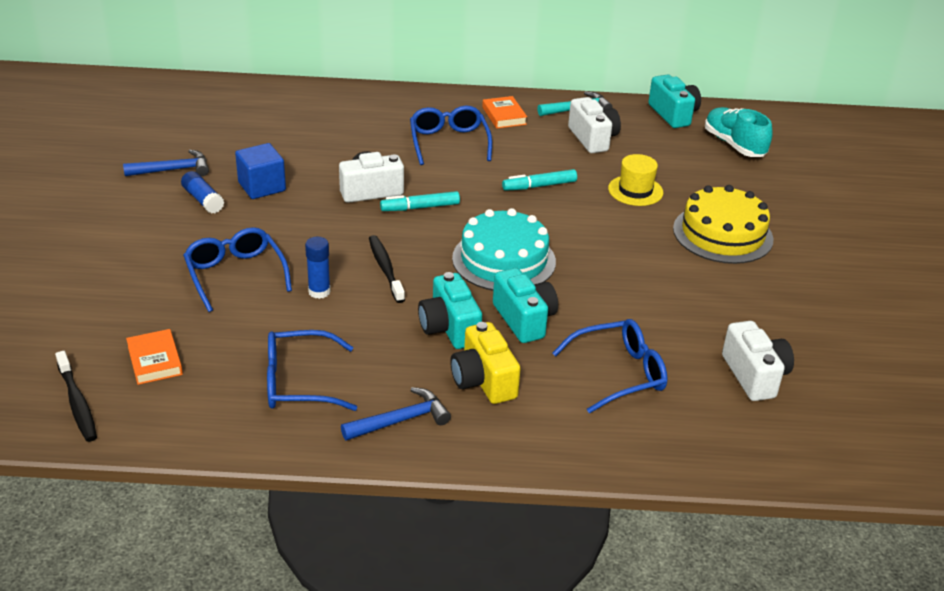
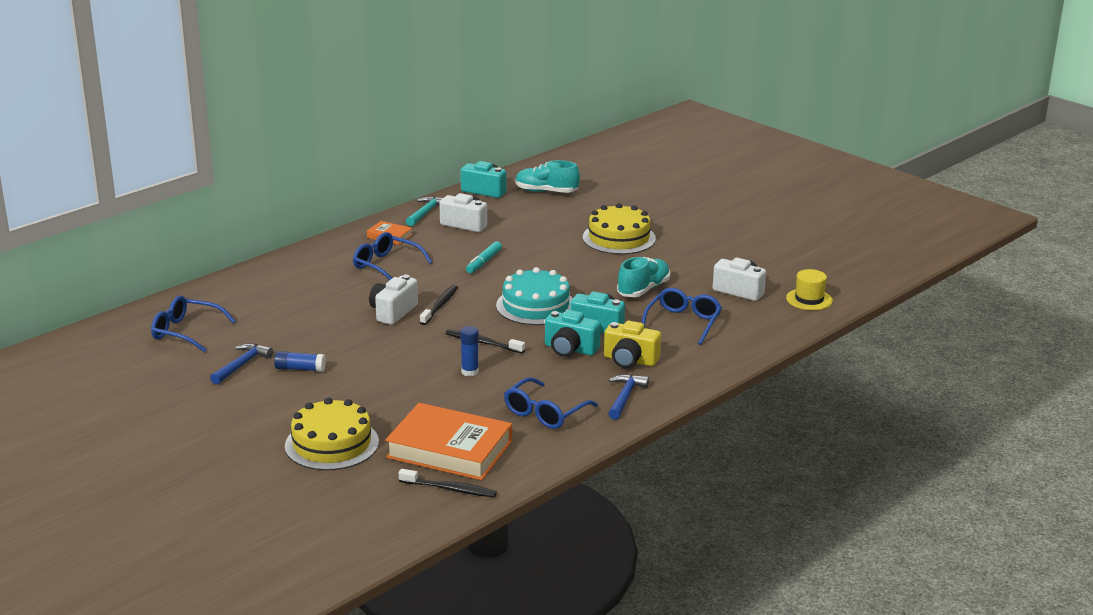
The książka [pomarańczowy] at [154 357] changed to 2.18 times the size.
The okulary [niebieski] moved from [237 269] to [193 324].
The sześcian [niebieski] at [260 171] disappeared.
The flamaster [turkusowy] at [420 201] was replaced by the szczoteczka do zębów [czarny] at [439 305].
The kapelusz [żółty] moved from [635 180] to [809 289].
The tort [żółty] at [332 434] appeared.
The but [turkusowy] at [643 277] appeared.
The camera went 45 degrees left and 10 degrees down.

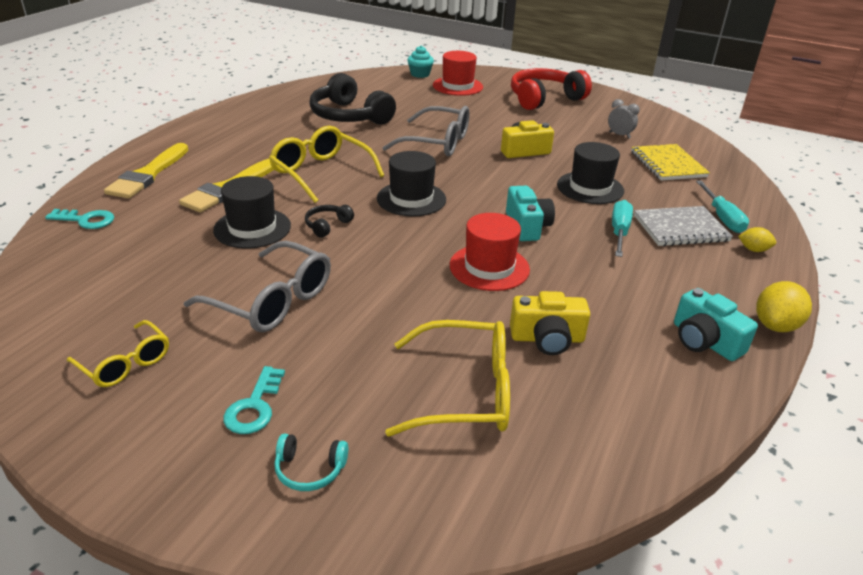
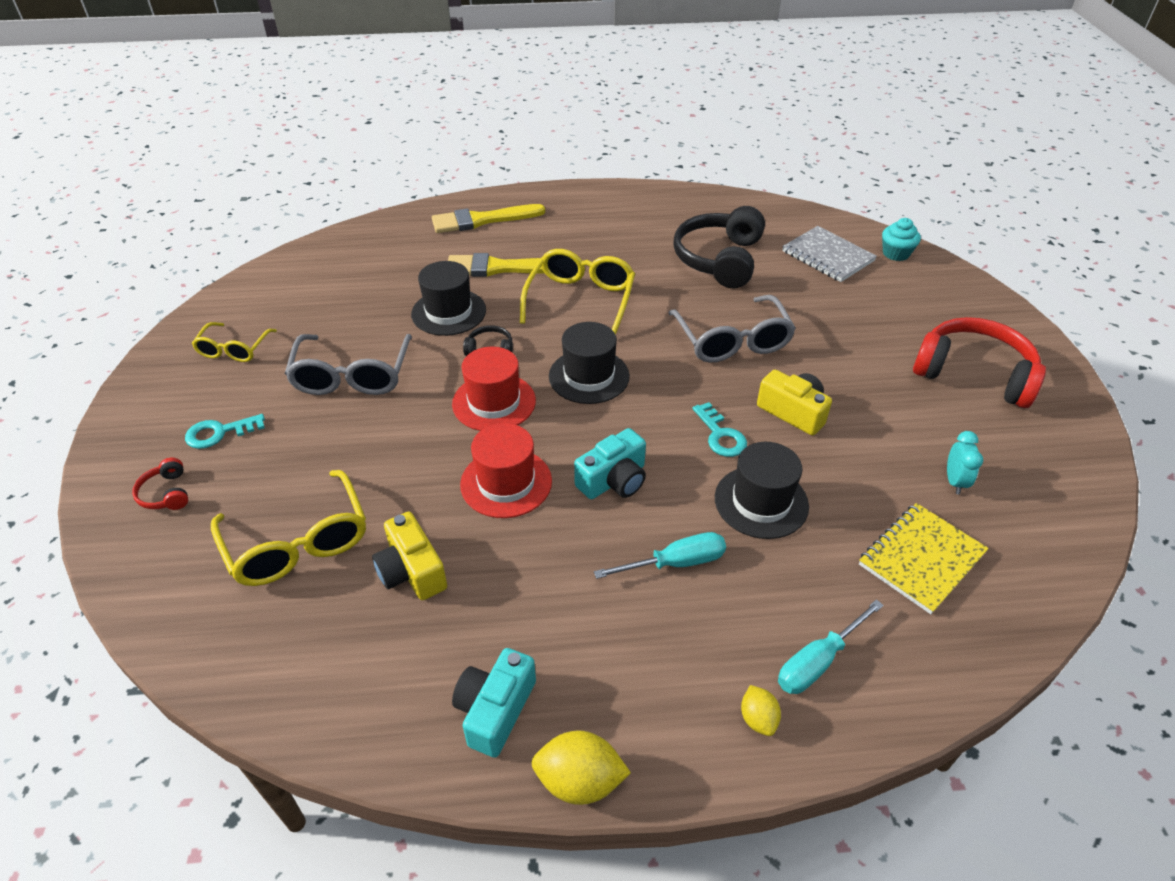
The klucz [turkusowy] moved from [79 219] to [720 429].
The słuchawki [turkusowy] at [311 462] became the słuchawki [czerwony] at [160 484].
The kapelusz [czerwony] moved from [458 73] to [494 389].
The budzik [szary] at [624 118] became the budzik [turkusowy] at [965 462].
The zeszyt [szary] moved from [683 226] to [829 254].
The camera went 60 degrees right and 10 degrees up.

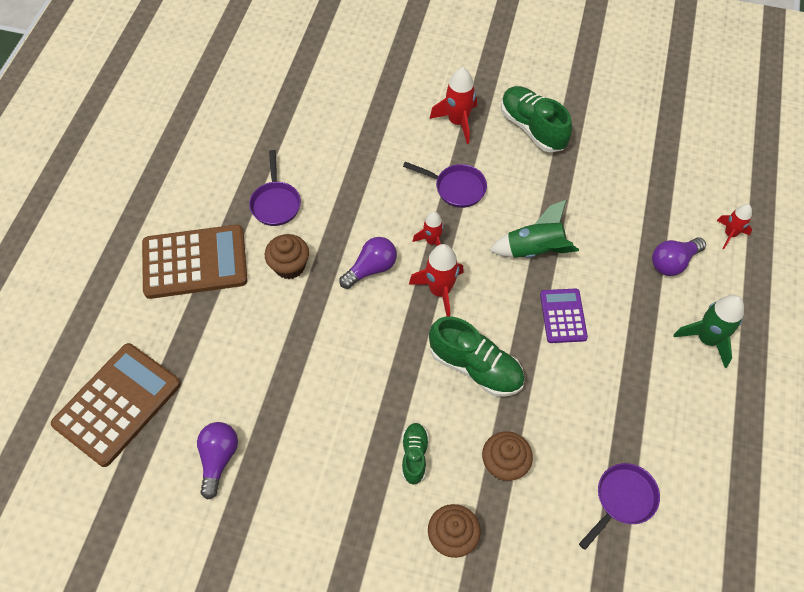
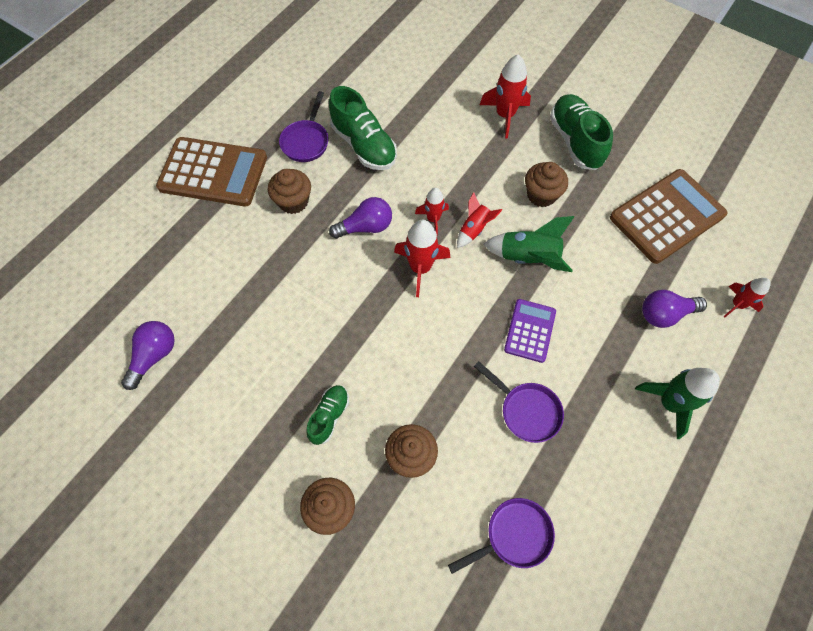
The kalkulator [brązowy] moved from [116 405] to [669 216].
The patelnia [fioletowy] moved from [445 185] to [519 402].
The but [zielony] moved from [477 356] to [363 128].
The rakieta [czerwony] at [479 220] appeared.
The muffinka [brązowy] at [546 184] appeared.
The camera went 20 degrees right and 5 degrees up.

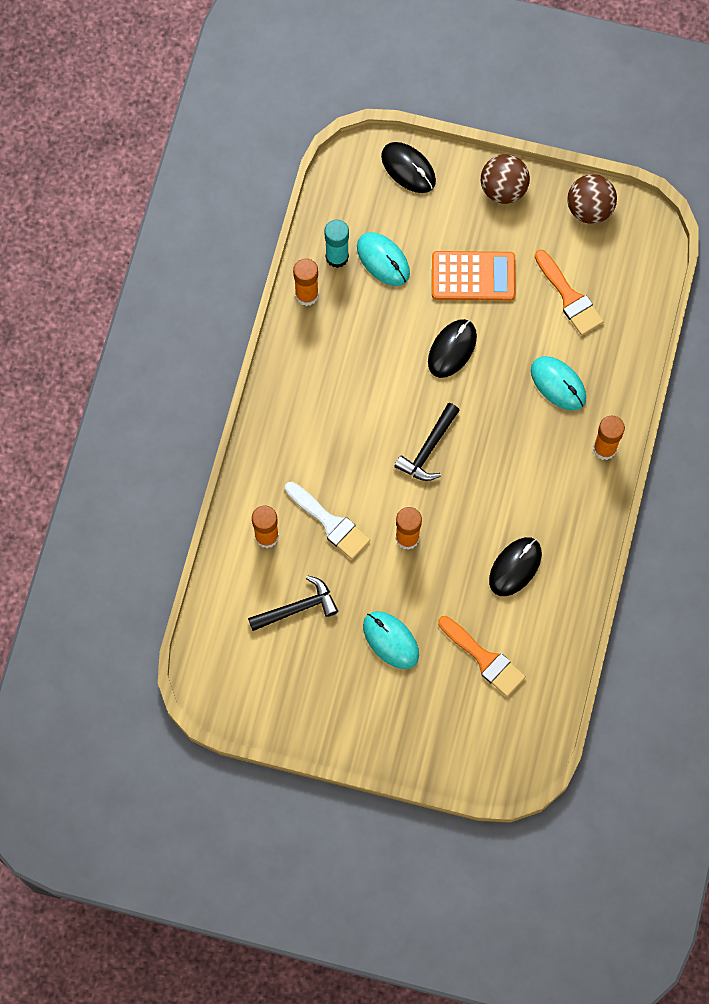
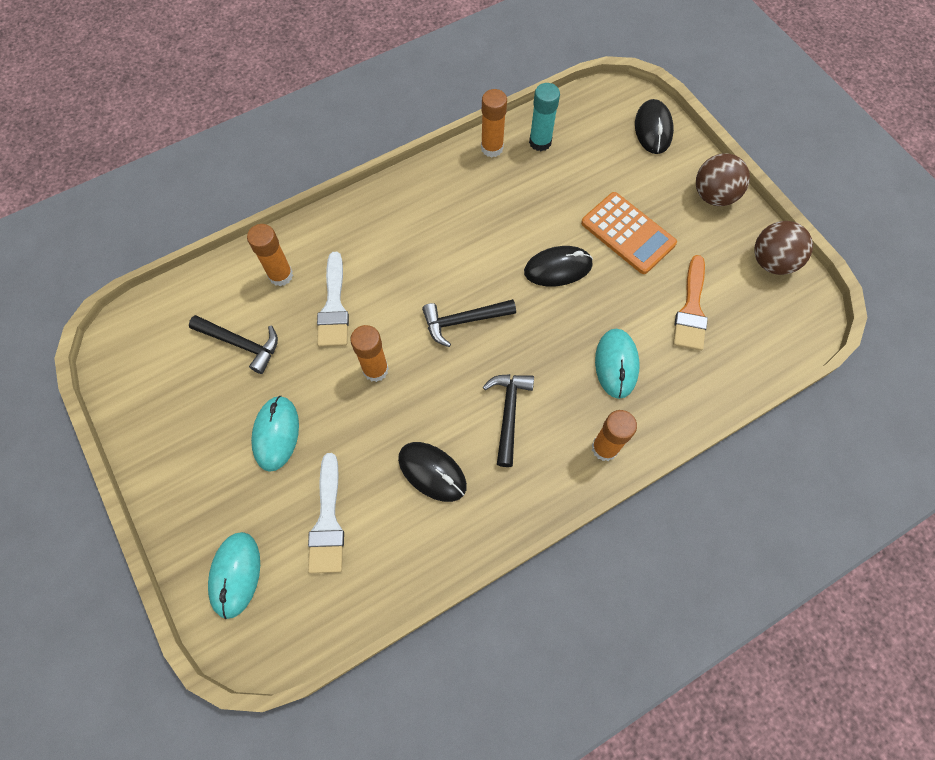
The myszka [turkusowy] moved from [383 259] to [234 575].
The pędzel [pomarańczowy] at [482 656] became the pędzel [biały] at [326 513].
The myszka [czarny] at [515 566] turned 45 degrees clockwise.
The młotek [czarny] at [508 420] appeared.
The camera went 45 degrees right and 5 degrees down.

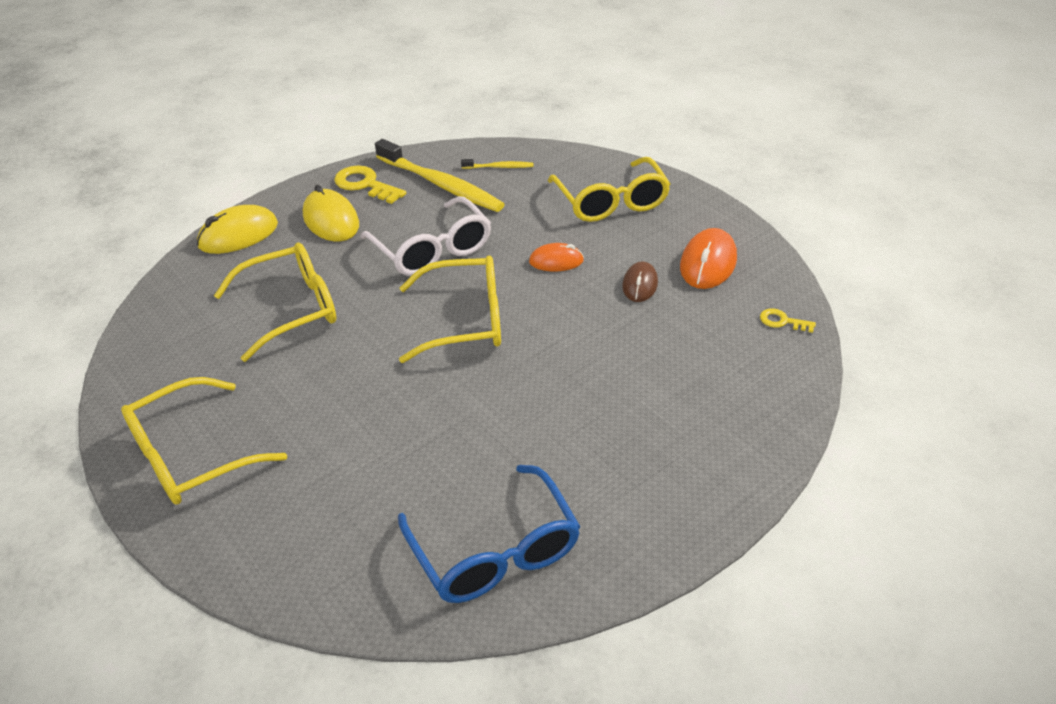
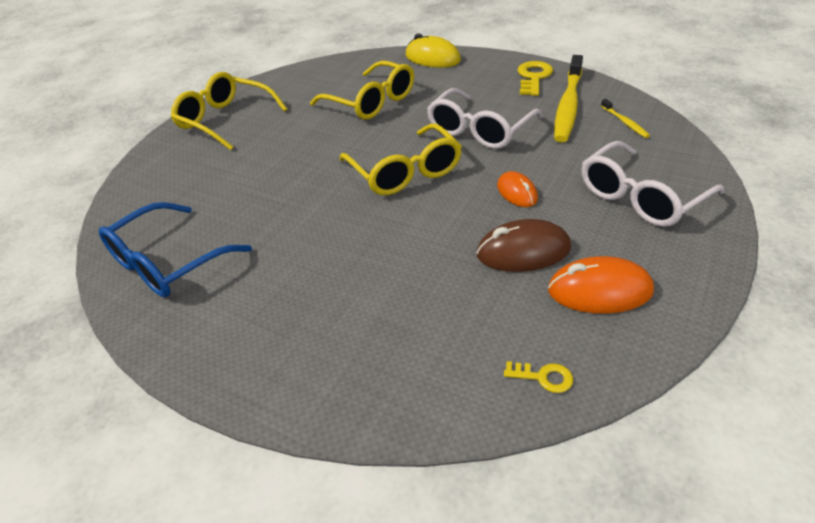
The myszka [żółty] at [331 213] disappeared.
The okulary [żółty] at [609 189] became the okulary [biały] at [653 184].
The myszka [brązowy] at [640 282] changed to 1.58 times the size.
The klucz [żółty] at [788 320] turned 105 degrees clockwise.
The camera went 70 degrees right and 0 degrees up.

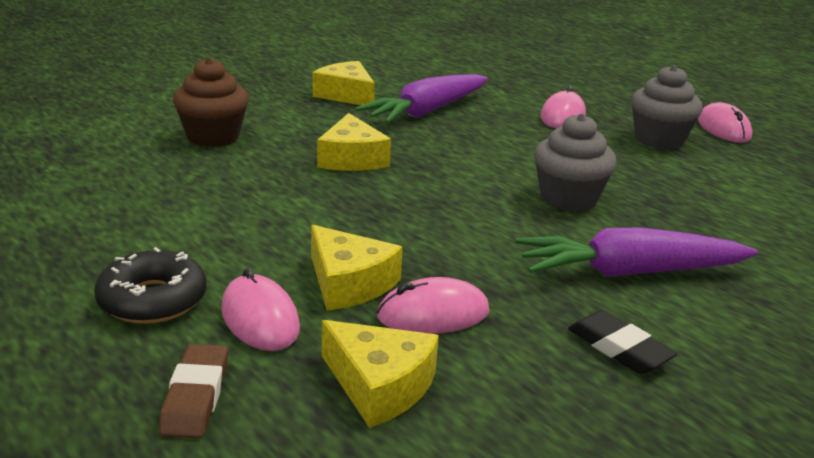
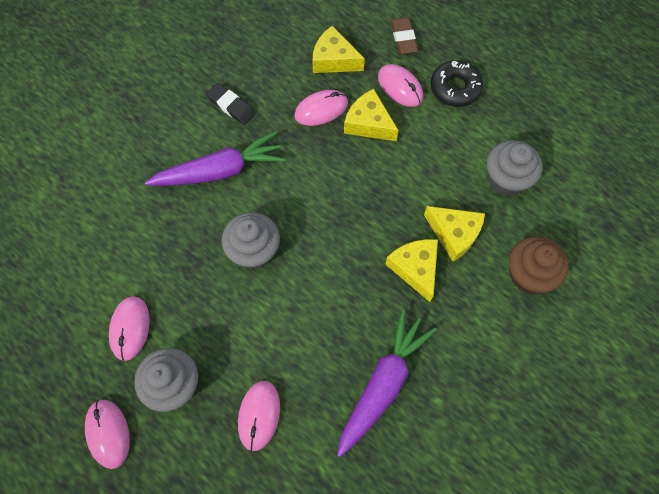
The ser [żółty] moved from [343 83] to [454 234].
The myszka [różowy] at [129 328] appeared.
The muffinka [szary] at [515 168] appeared.
The camera went 170 degrees right and 40 degrees up.

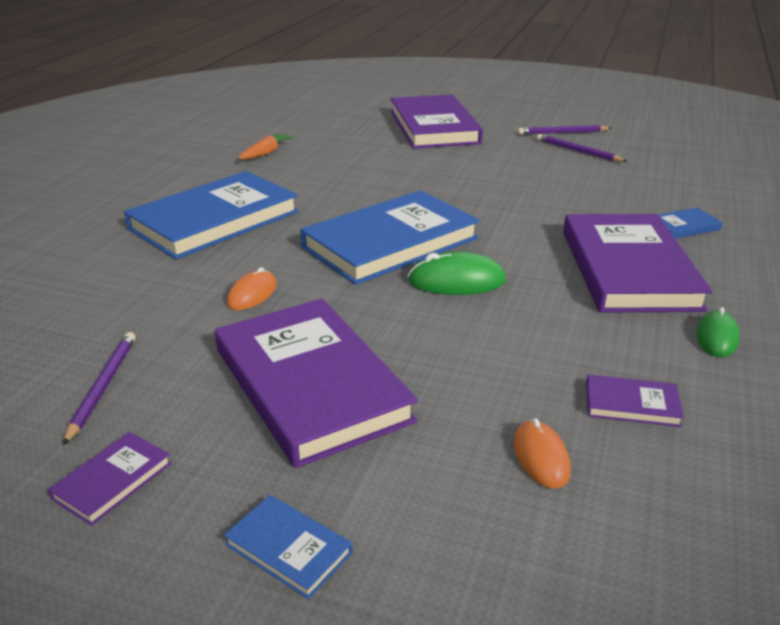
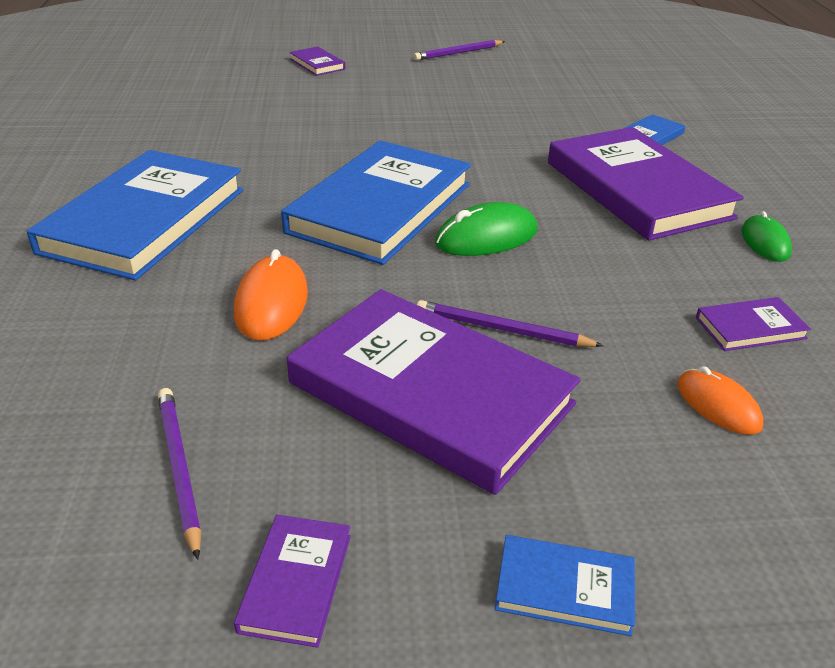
The myszka [pomarańczowy] at [252 288] changed to 1.50 times the size.
The marchewka [pomarańczowy] at [267 146] disappeared.
The książka [fioletowy] at [437 121] changed to 0.42 times the size.
The ołówek [fioletowy] moved from [582 148] to [510 323].
The camera went 25 degrees left and 5 degrees up.

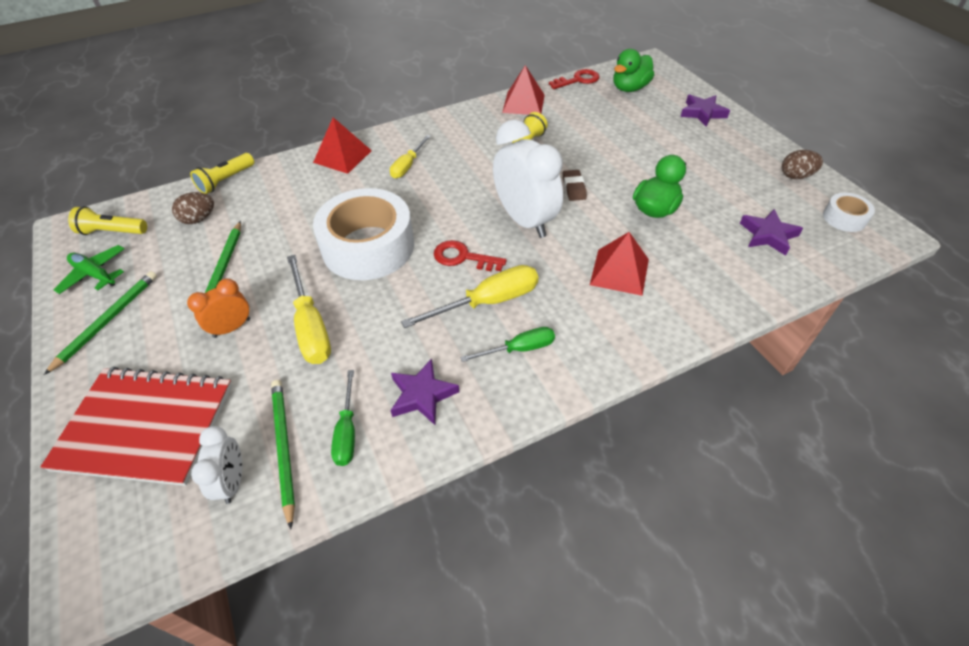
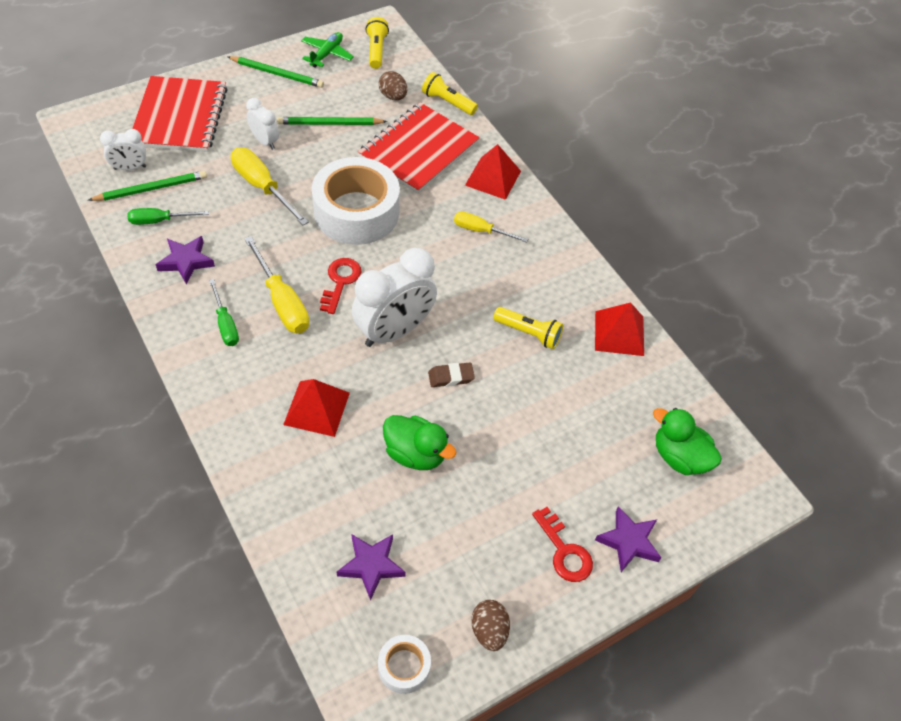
The budzik [pomarańczowy] at [218 308] became the budzik [biały] at [262 124].
The śrubokręt [żółty] at [309 309] turned 75 degrees clockwise.
The klucz [czerwony] moved from [574 79] to [562 544].
The zeszyt [czerwony] at [418 148] appeared.
The camera went 80 degrees right and 5 degrees up.

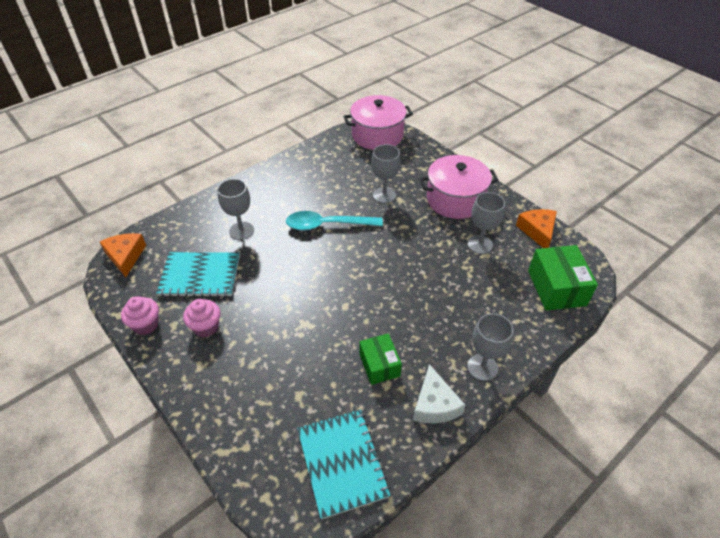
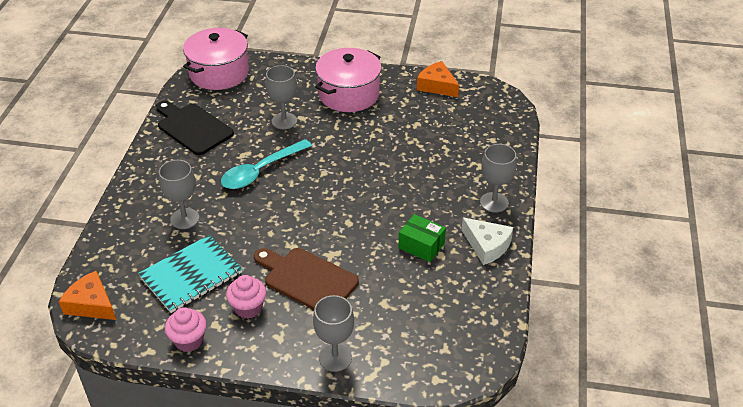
The zeszyt [turkusowy] at [343 464] disappeared.
The kielich [szary] moved from [486 223] to [333 333].
The pudełko [zielony] at [563 278] disappeared.
The deska do krojenia [czarny] at [195 128] appeared.
The deska do krojenia [brązowy] at [306 279] appeared.
The camera went 40 degrees left and 5 degrees down.

